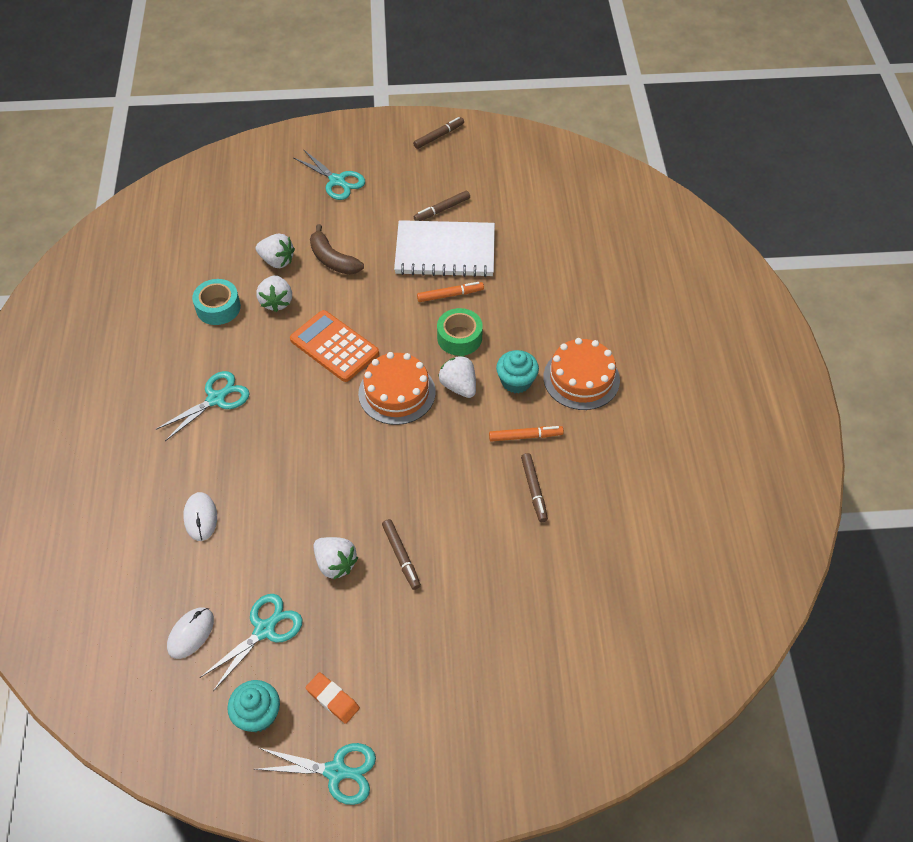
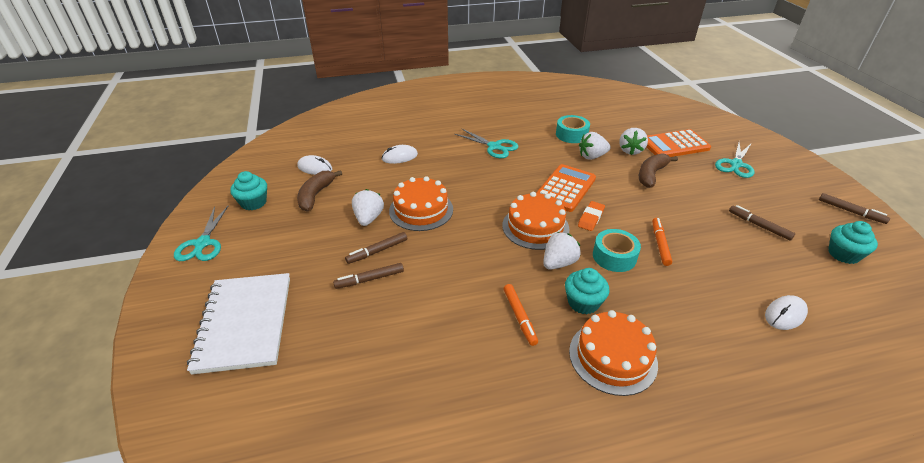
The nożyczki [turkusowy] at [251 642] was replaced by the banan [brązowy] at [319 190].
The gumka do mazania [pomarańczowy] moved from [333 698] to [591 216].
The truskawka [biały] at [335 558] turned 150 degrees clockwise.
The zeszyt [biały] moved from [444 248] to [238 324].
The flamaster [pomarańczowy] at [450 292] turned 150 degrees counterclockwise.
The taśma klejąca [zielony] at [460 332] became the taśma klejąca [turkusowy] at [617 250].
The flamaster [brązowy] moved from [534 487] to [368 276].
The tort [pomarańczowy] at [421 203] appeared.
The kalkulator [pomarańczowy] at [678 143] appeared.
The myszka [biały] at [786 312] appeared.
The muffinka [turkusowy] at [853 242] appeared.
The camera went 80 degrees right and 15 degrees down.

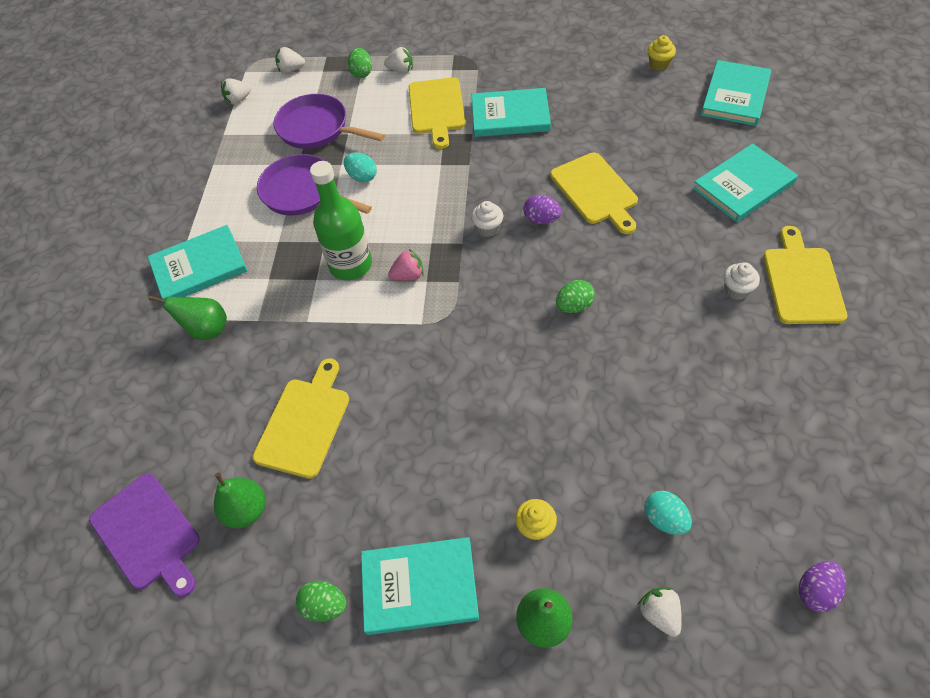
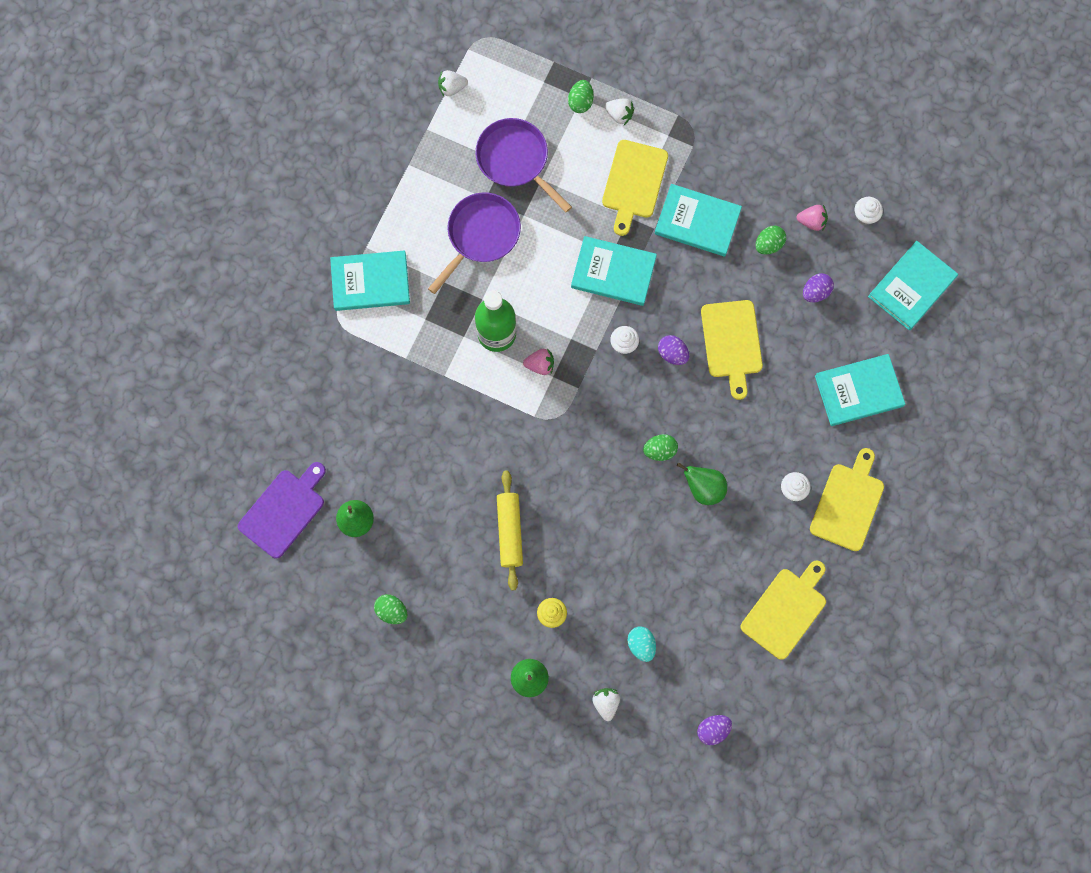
The deska do krojenia [fioletowy] at [144 535] turned 120 degrees counterclockwise.
The gruszka [zielony] moved from [188 318] to [702 483].
The deska do krojenia [żółty] moved from [300 418] to [783 610].
The patelnia [fioletowy] at [314 185] turned 75 degrees clockwise.
The truskawka [biały] at [290 60] disappeared.
The jajko [turkusowy] at [360 167] disappeared.
The książka [turkusowy] moved from [420 586] to [614 271].
The muffinka [żółty] at [661 53] became the muffinka [biały] at [869 211].
The wałek do ciasta [żółty] at [510 530] appeared.
The jajko [zielony] at [770 240] appeared.
The truskawka [różowy] at [812 218] appeared.
The jajko [fioletowy] at [818 288] appeared.
The camera went 15 degrees right and 20 degrees up.

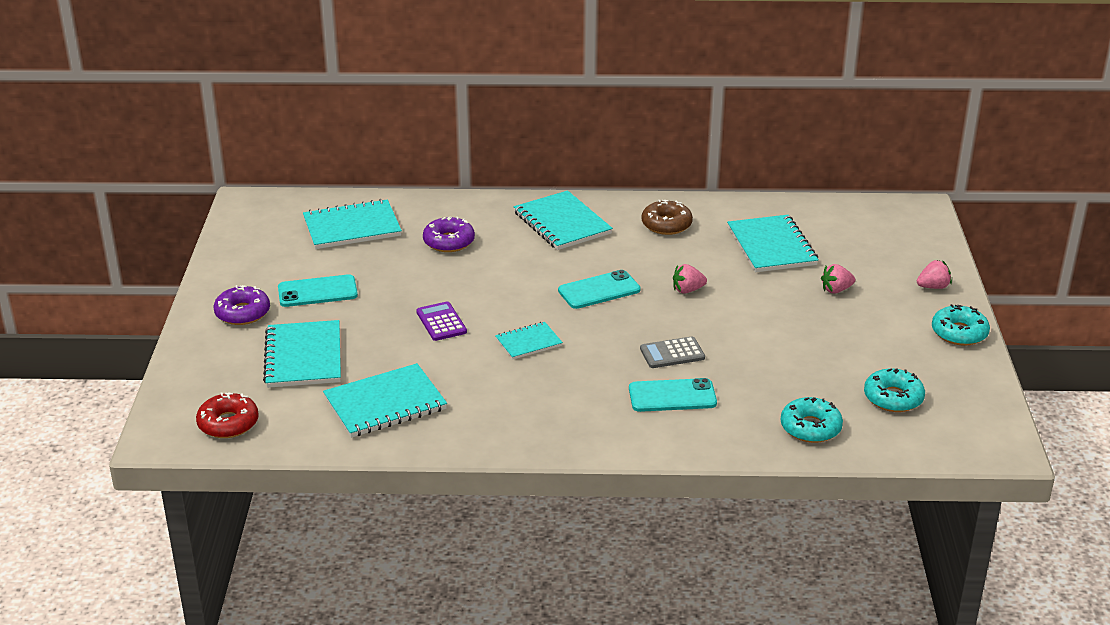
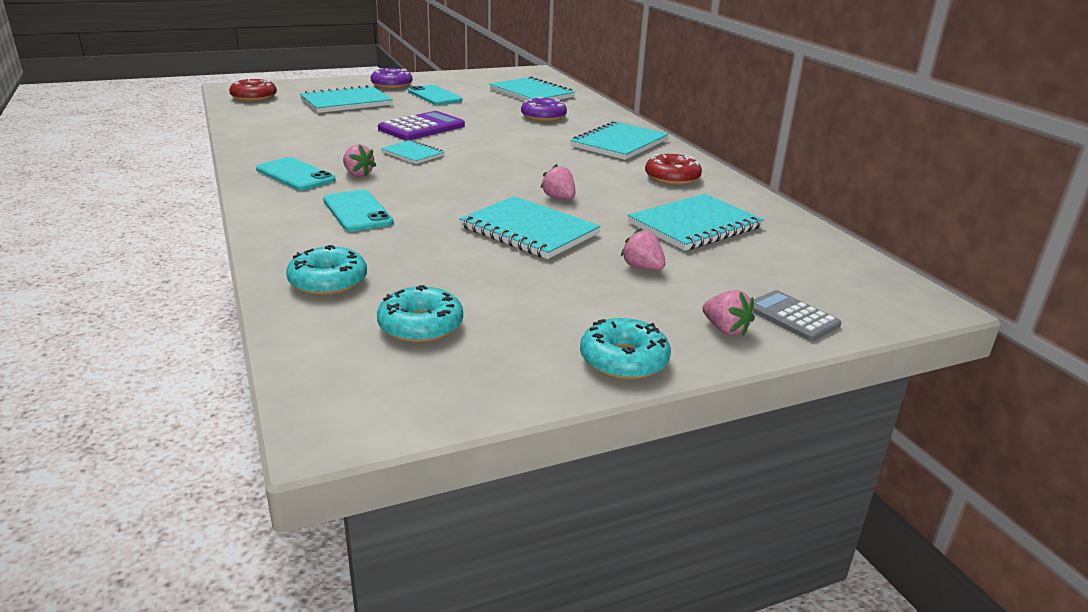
The zeszyt [turkusowy] moved from [385 400] to [530 227].
The kalkulator [fioletowy] at [441 321] changed to 1.55 times the size.
The telefon [turkusowy] moved from [599 289] to [296 173].
The kalkulator [szary] moved from [672 352] to [797 315].
The donut [brązowy] at [667 217] became the donut [czerwony] at [673 169].
The truskawka [różowy] at [359 160] appeared.
The camera went 65 degrees right and 5 degrees down.

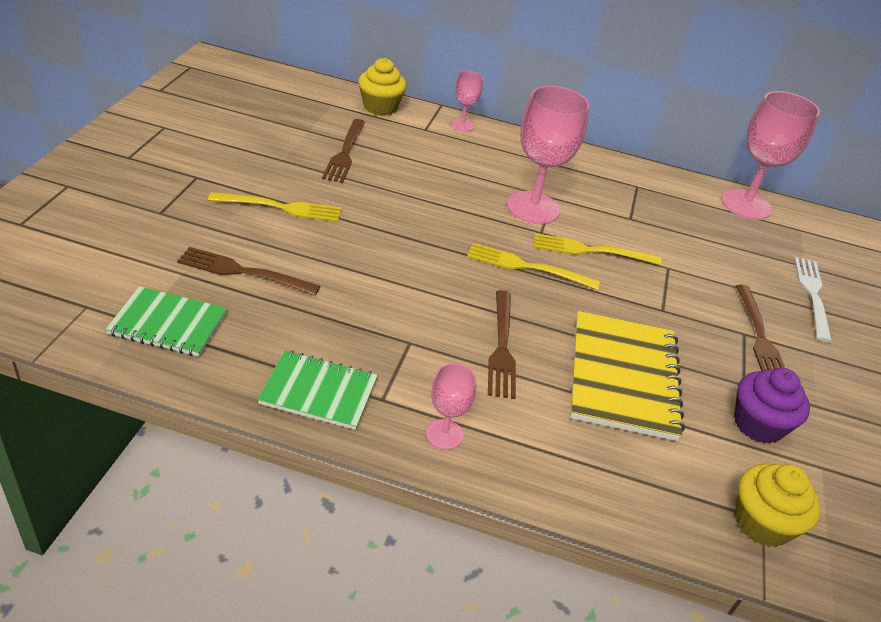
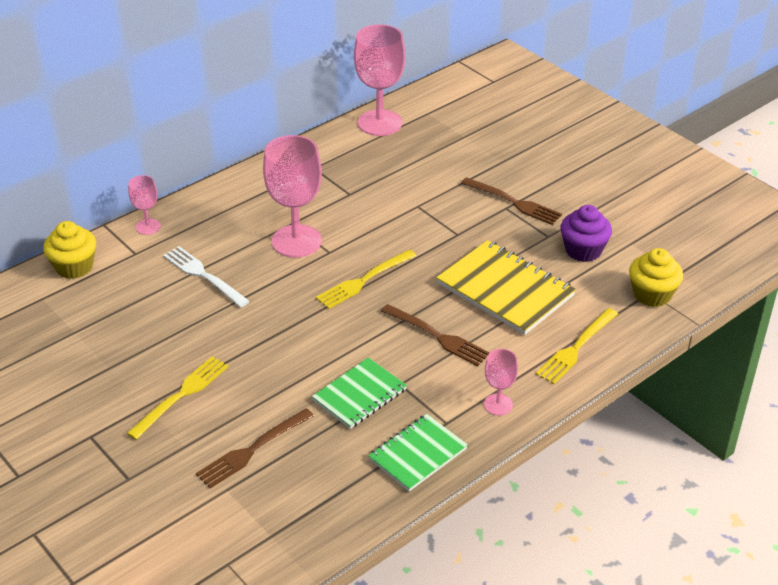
The zeszyt [zielony] moved from [166 321] to [359 393].
The widelec [brązowy] at [343 151] disappeared.
The widelec [żółty] moved from [597 249] to [577 346].
The widelec [biały] moved from [813 299] to [206 277].
The camera went 50 degrees left and 0 degrees up.

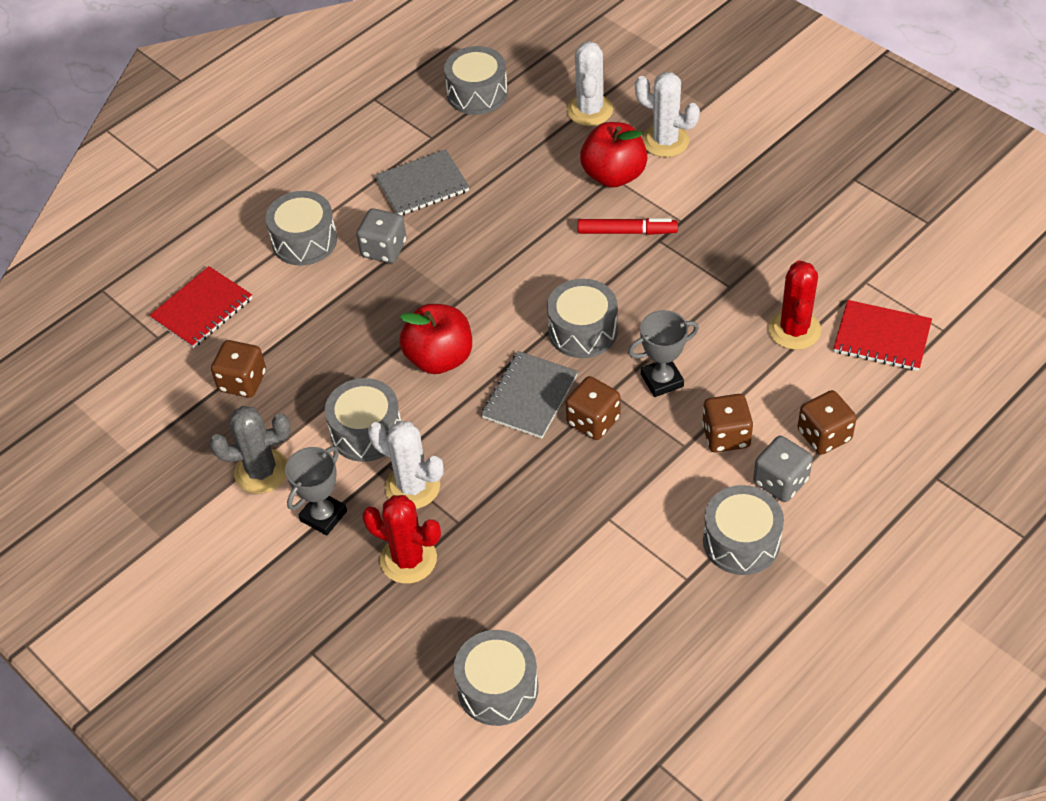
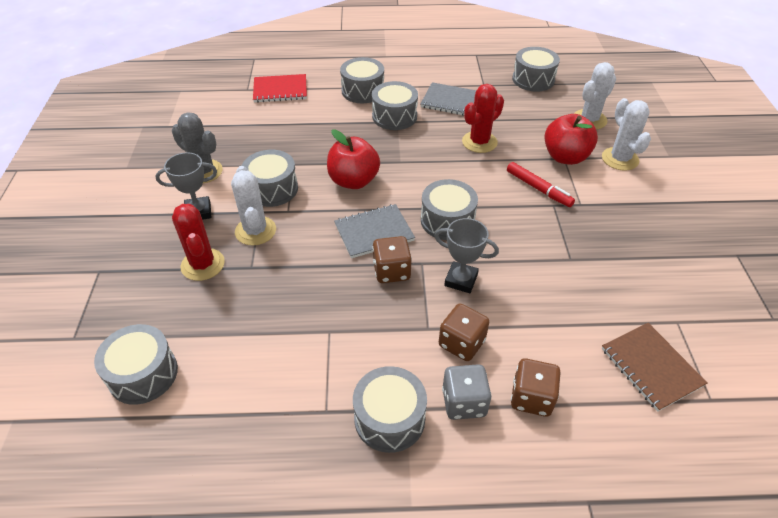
The kostka do gry [brązowy] at [238 369] disappeared.
The kostka do gry [szary] at [381 235] was replaced by the bęben [szary] at [395 105].
The kaktus [czerwony] moved from [794 305] to [483 118].
The zeszyt [czerwony] at [882 335] became the zeszyt [brązowy] at [654 367].
The camera went 40 degrees right and 5 degrees down.

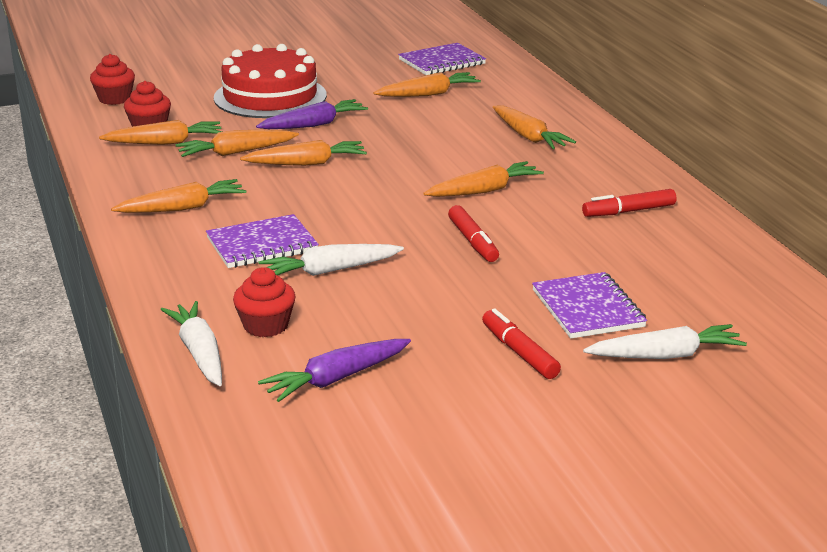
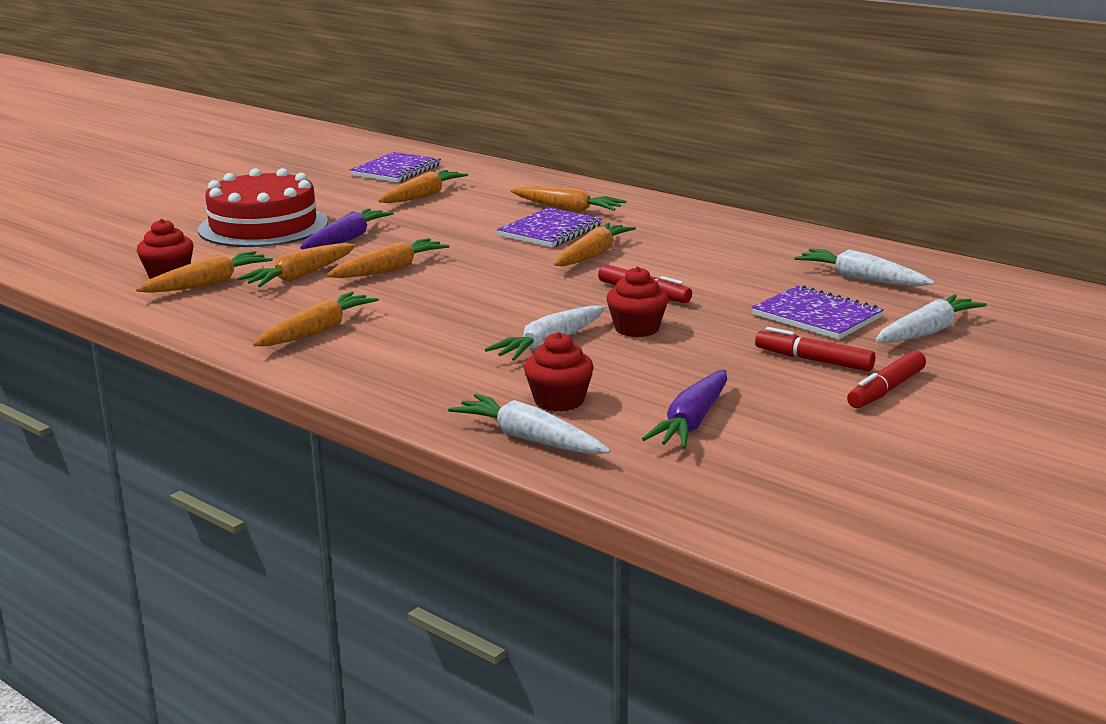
The muffinka [czerwony] moved from [112 79] to [637 302].
The zeszyt [fioletowy] moved from [262 241] to [549 227].
The flamaster [czerwony] moved from [629 203] to [886 379].
The marchewka [biały] at [864 267] appeared.
The camera went 30 degrees left and 5 degrees down.

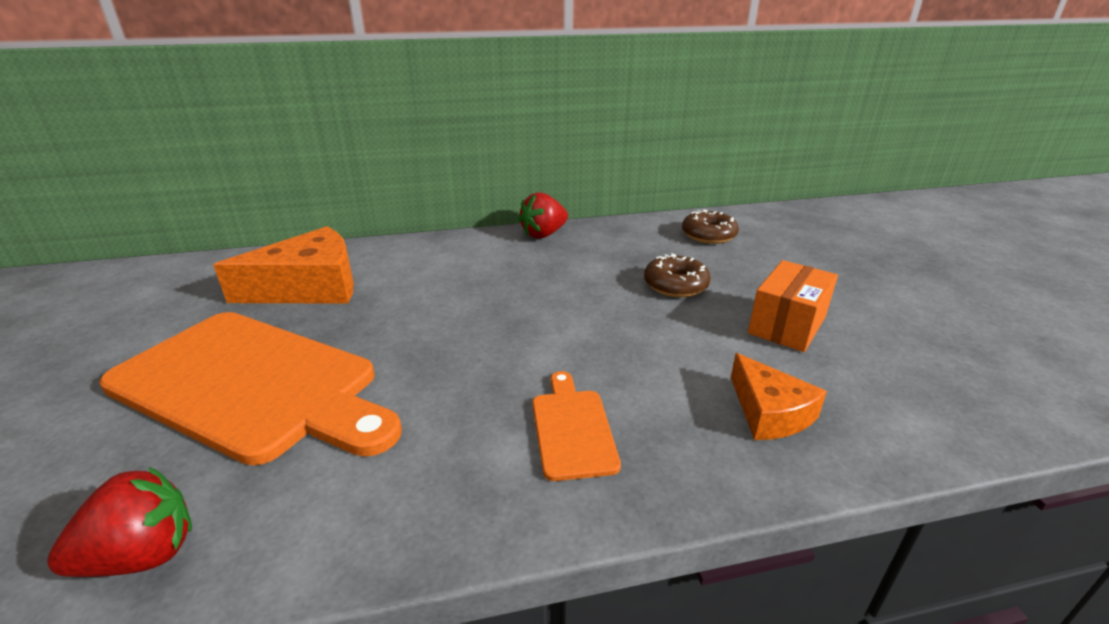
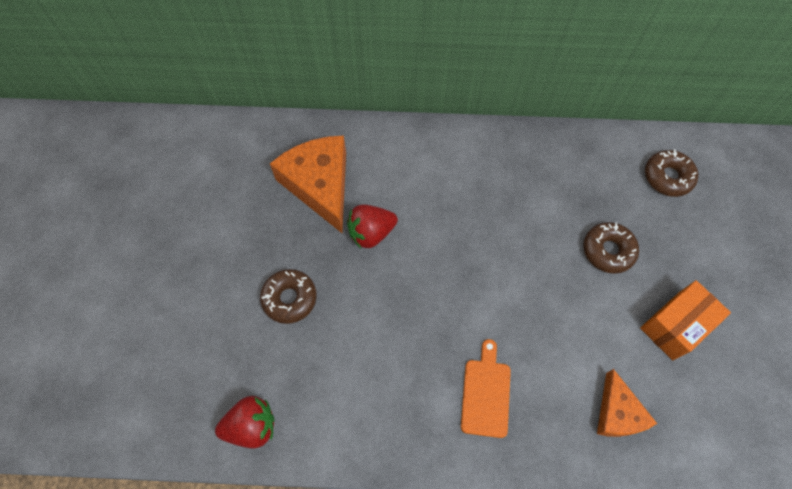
The deska do krojenia [pomarańczowy] at [250 388] was replaced by the donut [brązowy] at [288 296].
The ser [pomarańczowy] at [283 265] turned 105 degrees counterclockwise.
The truskawka [czerwony] moved from [543 215] to [372 226].
The camera went 15 degrees right and 35 degrees up.

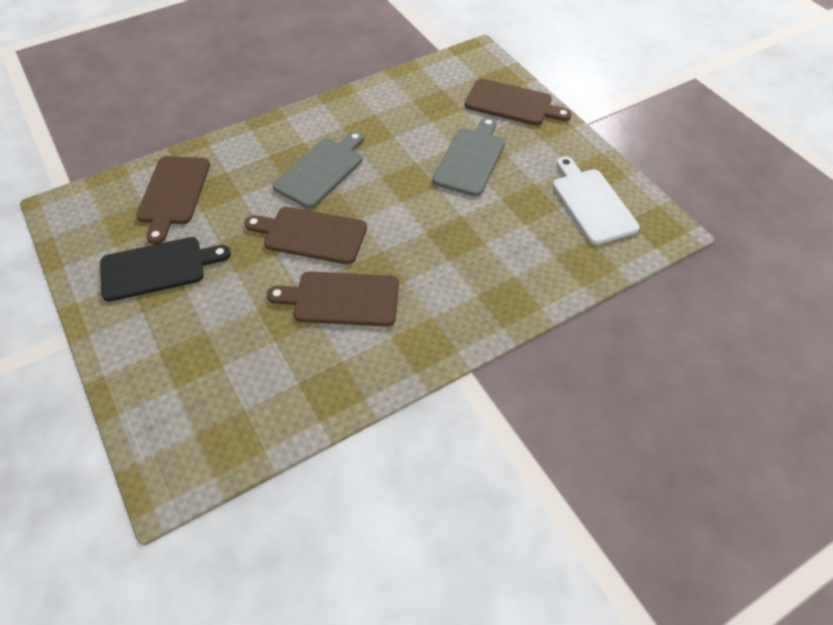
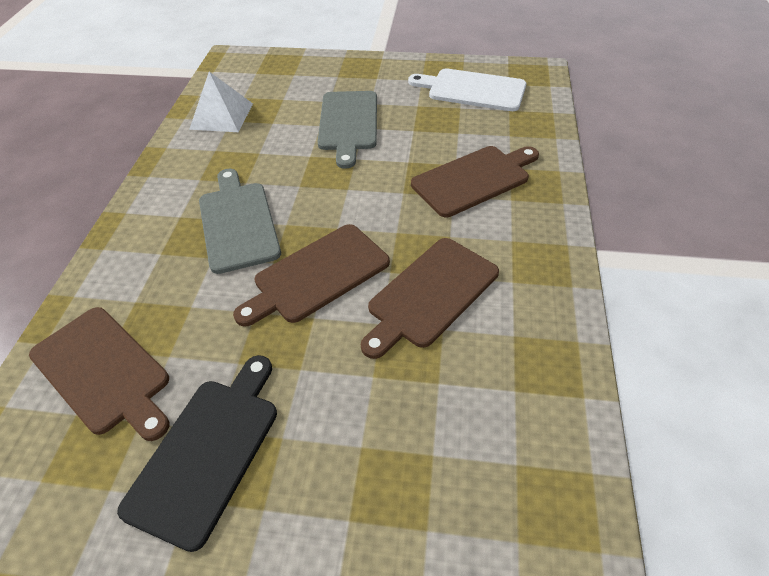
The deska do krojenia [szary] at [468 156] turned 150 degrees counterclockwise.
The deska do krojenia [brązowy] moved from [518 102] to [475 181].
The piramida [biały] at [221 102] appeared.
The camera went 50 degrees left and 5 degrees down.

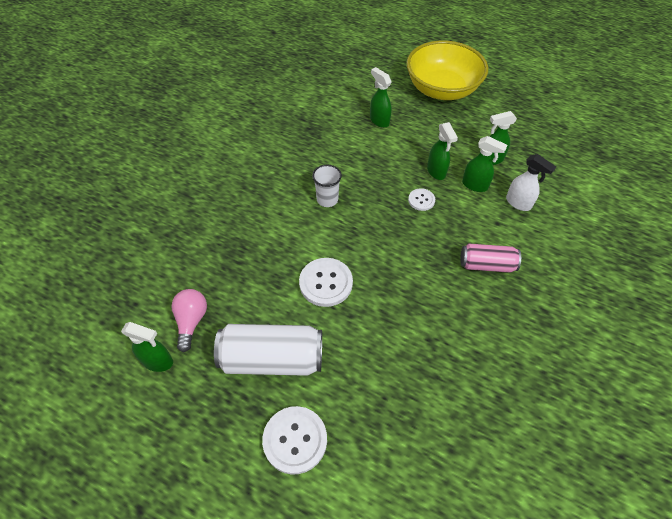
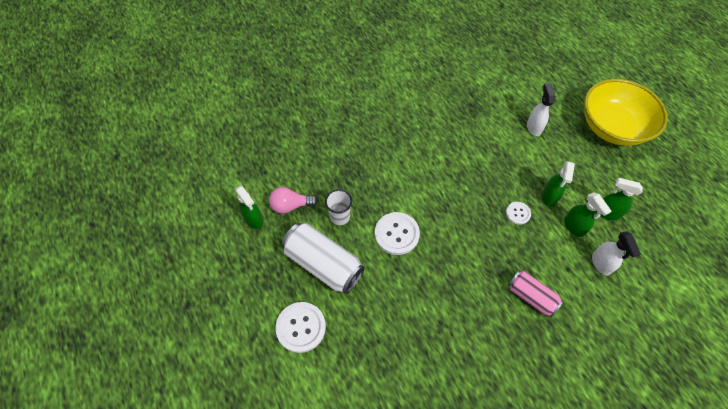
The żarówka [różowy] at [189 320] turned 135 degrees counterclockwise.
The szklanka [biały] moved from [327 186] to [338 207].
The spryskiwacz [zielony] at [381 97] became the spryskiwacz [biały] at [541 109].
The camera went 35 degrees right and 5 degrees up.

